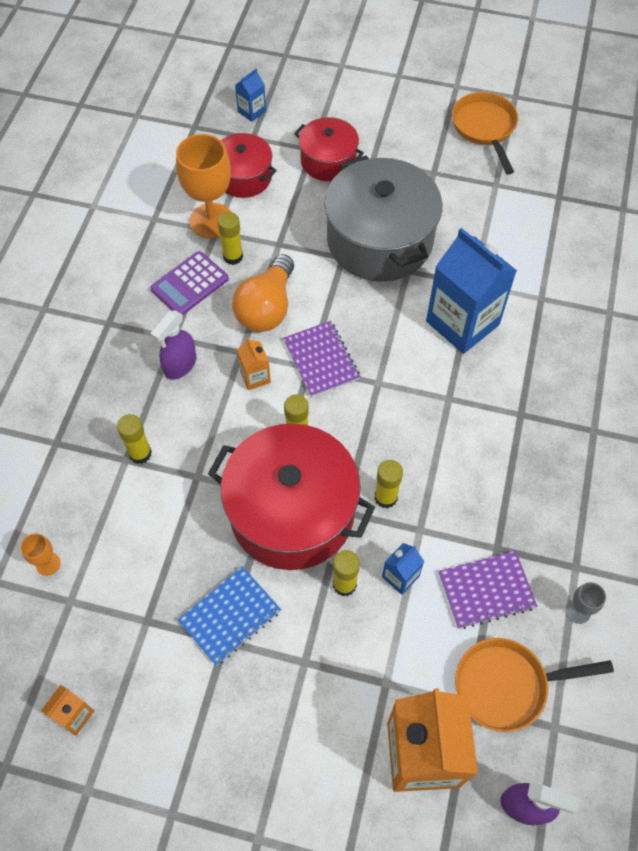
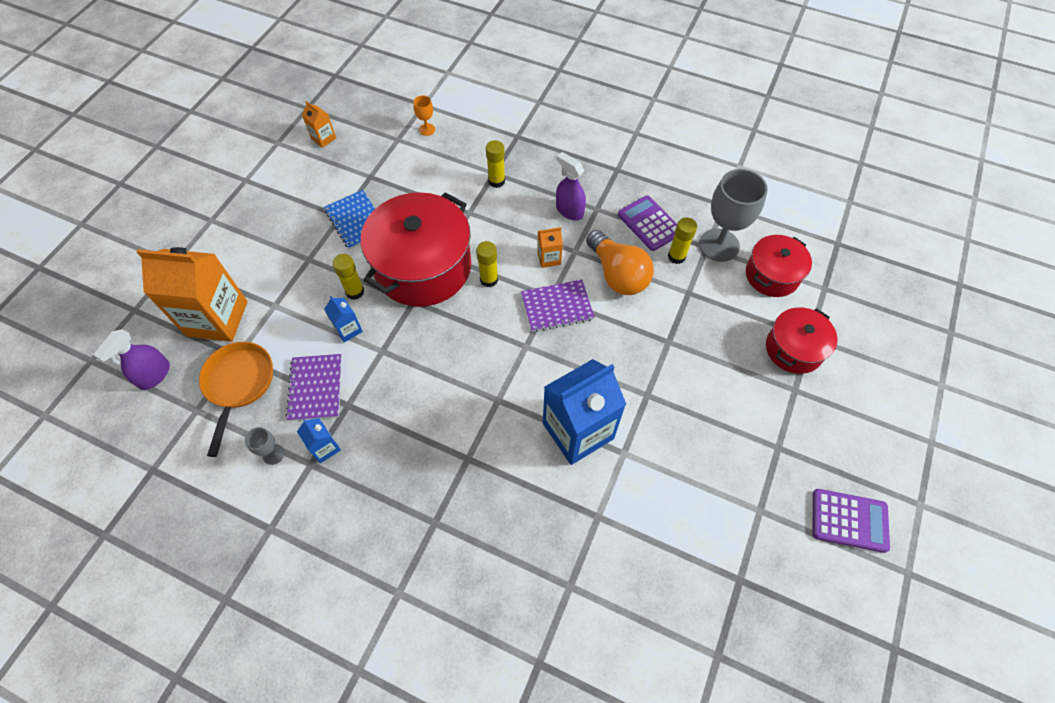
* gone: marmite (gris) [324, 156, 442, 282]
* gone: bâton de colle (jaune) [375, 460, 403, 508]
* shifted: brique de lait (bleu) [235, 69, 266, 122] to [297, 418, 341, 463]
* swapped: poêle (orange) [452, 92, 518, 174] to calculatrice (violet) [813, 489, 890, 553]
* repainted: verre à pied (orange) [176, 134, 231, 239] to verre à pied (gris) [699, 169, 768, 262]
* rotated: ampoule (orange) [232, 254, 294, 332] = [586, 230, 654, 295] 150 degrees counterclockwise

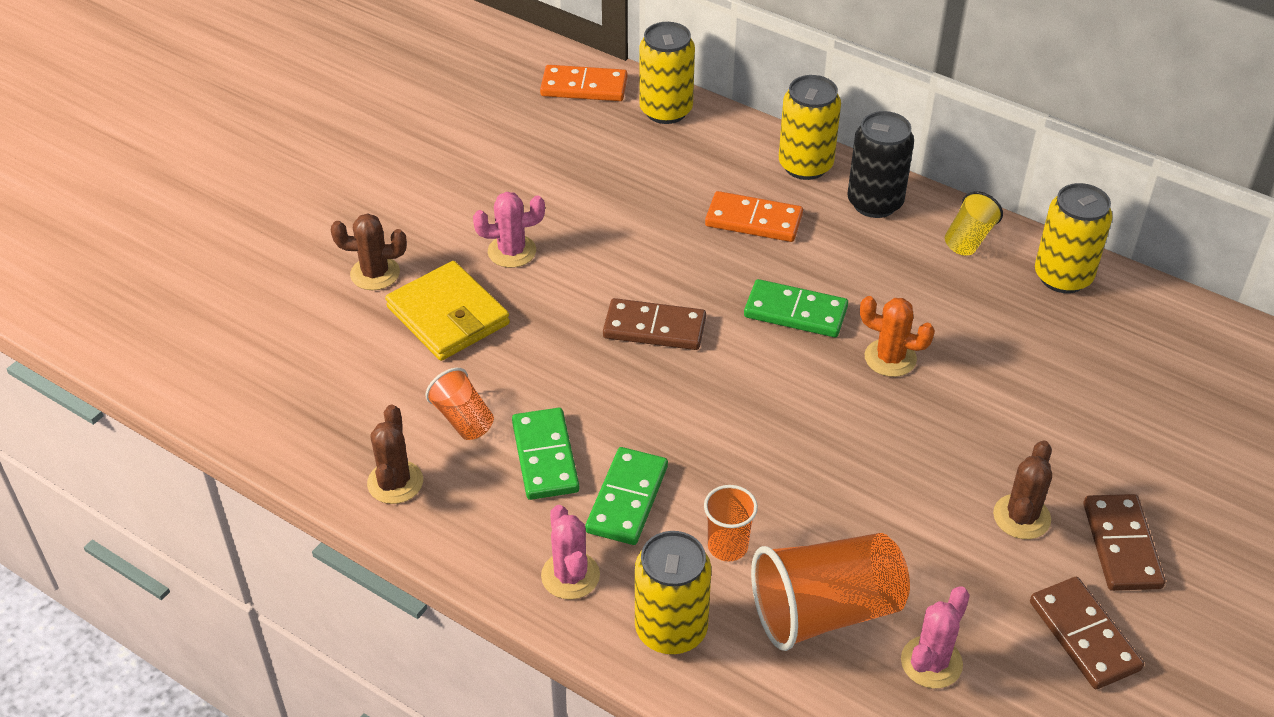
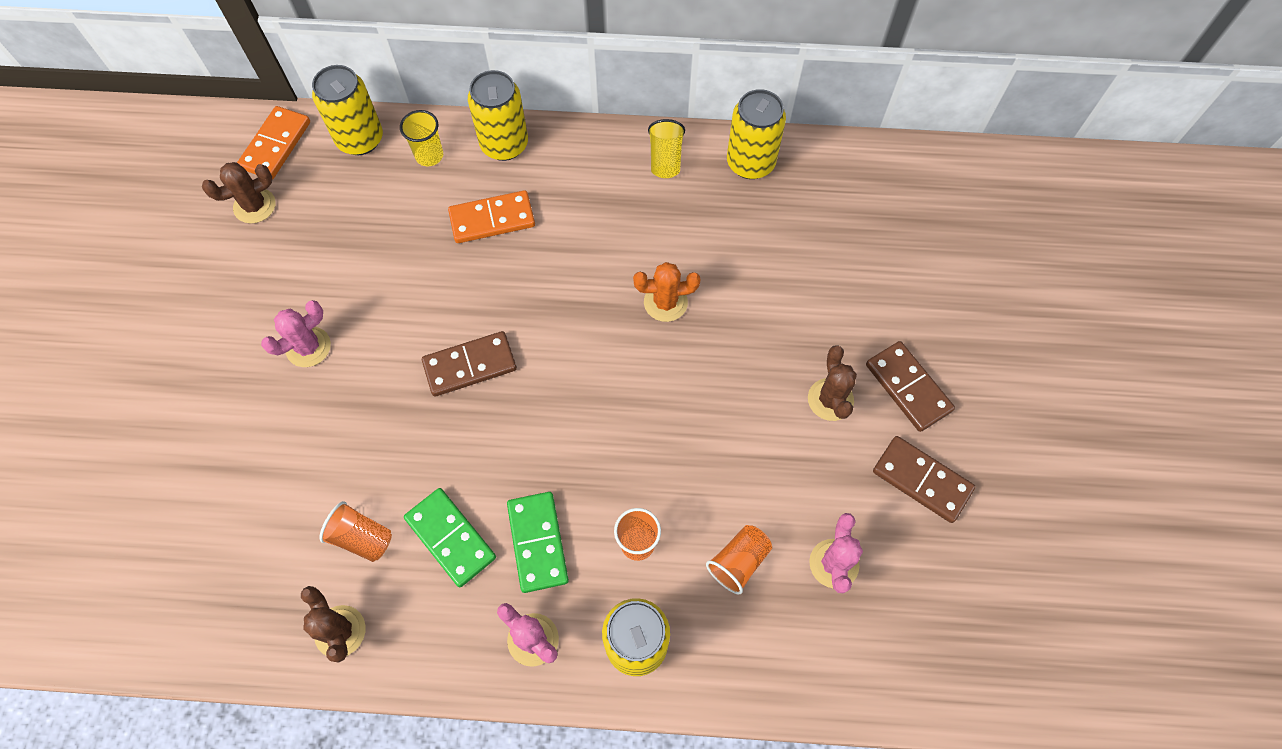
* gone: portefeuille (jaune) [385, 261, 510, 361]
* gone: domino (vert) [744, 279, 848, 337]
* gone: canette (noir) [847, 111, 914, 218]
* new: gobelet (jaune) [400, 110, 443, 166]
* shifted: cactus (marron) [331, 213, 407, 290] to [202, 162, 276, 224]
* rotated: domino (orange) [540, 65, 628, 101] = [237, 106, 310, 180] 45 degrees counterclockwise
* scaled: gobelet (orange) [751, 533, 910, 651] = [706, 525, 772, 595] x0.53

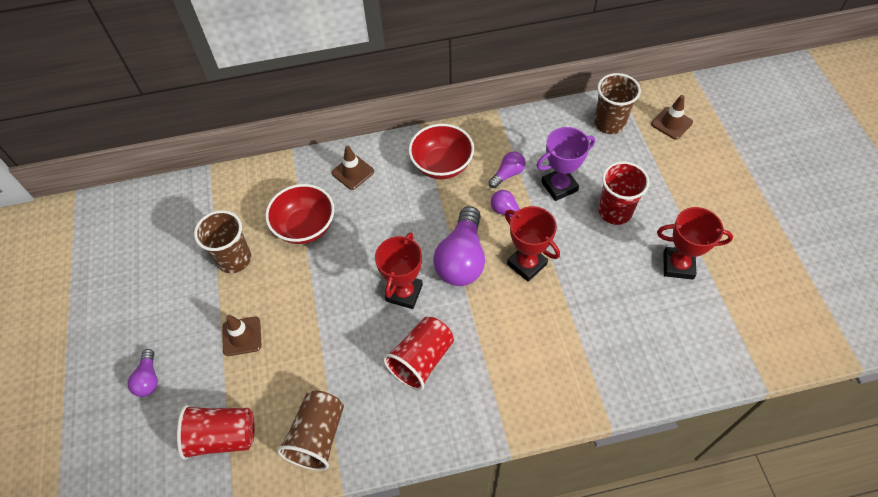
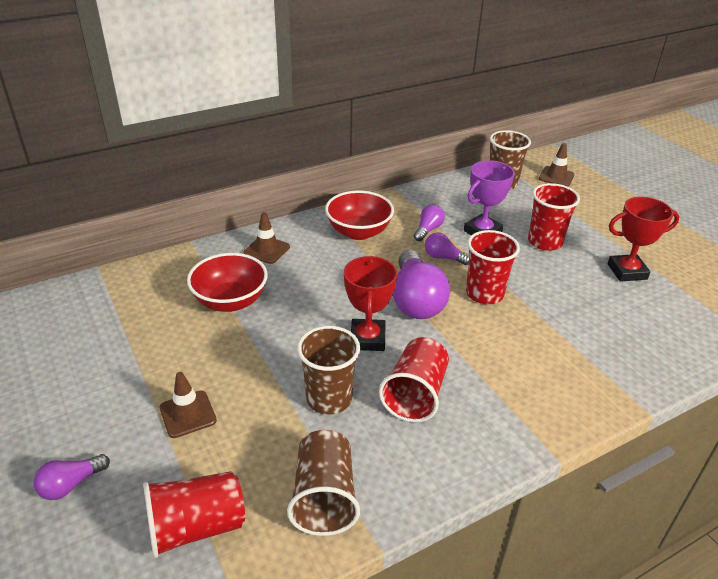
* shifted: gobelet (marron) [194, 210, 251, 273] to [297, 326, 360, 415]
* swapped: trophée (rouge) [505, 206, 560, 282] to gobelet (rouge) [466, 230, 520, 304]
* rotated: ampoule (violet) [128, 349, 158, 397] = [33, 454, 110, 500] 75 degrees clockwise

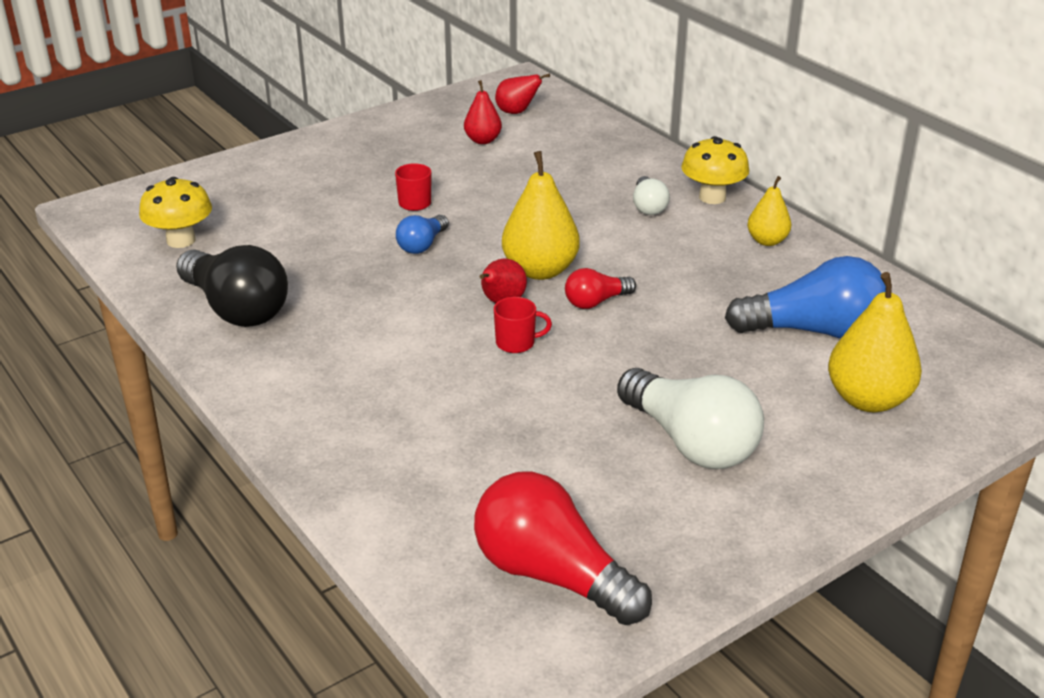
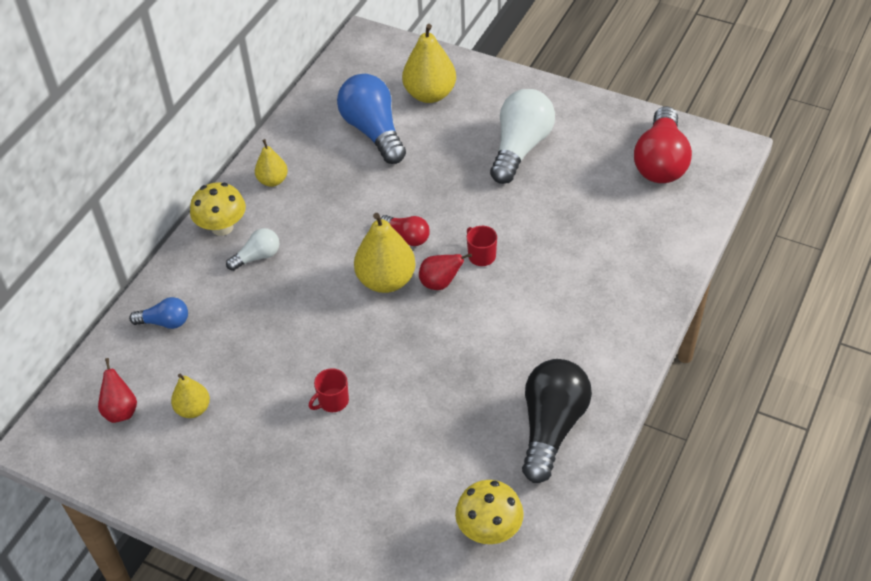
* shifted: ampoule (bleu) [396, 215, 449, 254] to [129, 297, 188, 329]
* repainted: poire (rouge) [464, 80, 502, 144] to poire (jaune) [171, 374, 210, 418]

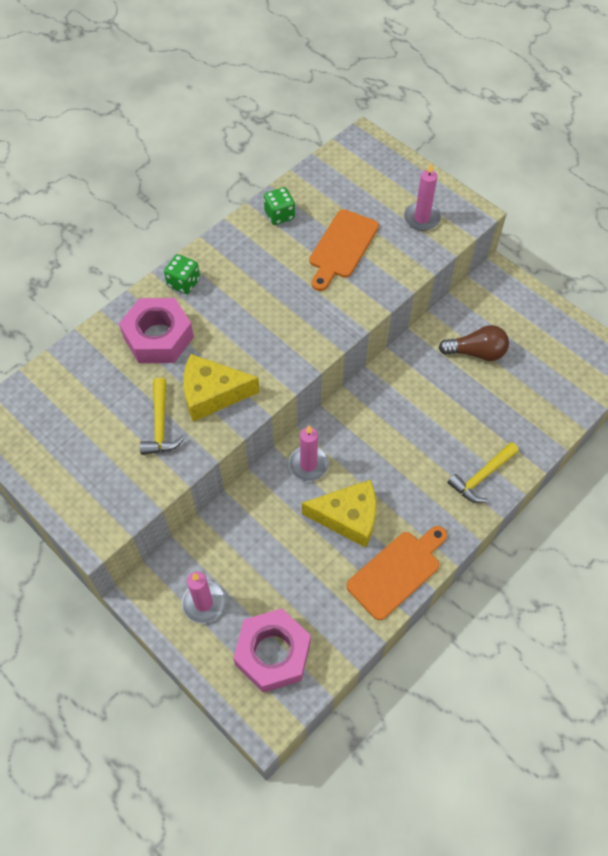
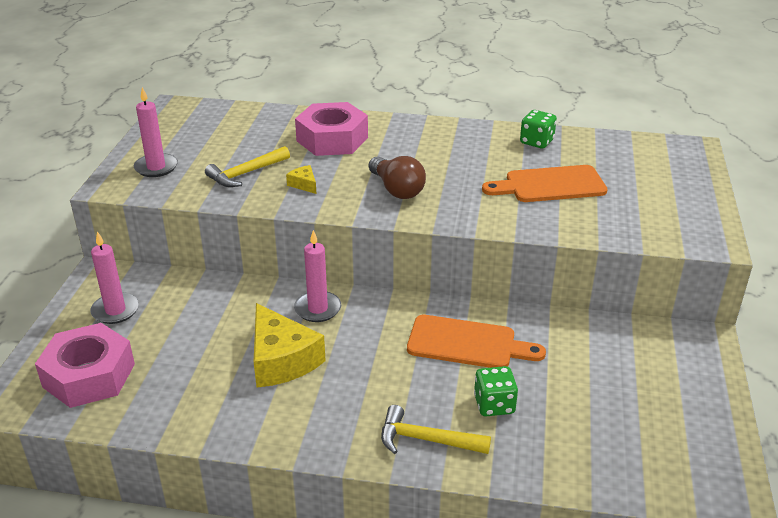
* shifted: dé (vert) [164, 254, 200, 294] to [474, 366, 518, 416]
* shifted: planche à découper (orange) [347, 526, 447, 620] to [407, 315, 546, 368]
* shifted: bougie (rose) [404, 162, 441, 231] to [134, 87, 178, 177]
* shifted: ampoule (marron) [438, 325, 509, 361] to [369, 156, 426, 199]
* scaled: fromage (jaune) [183, 354, 260, 422] = [286, 165, 317, 194] x0.44

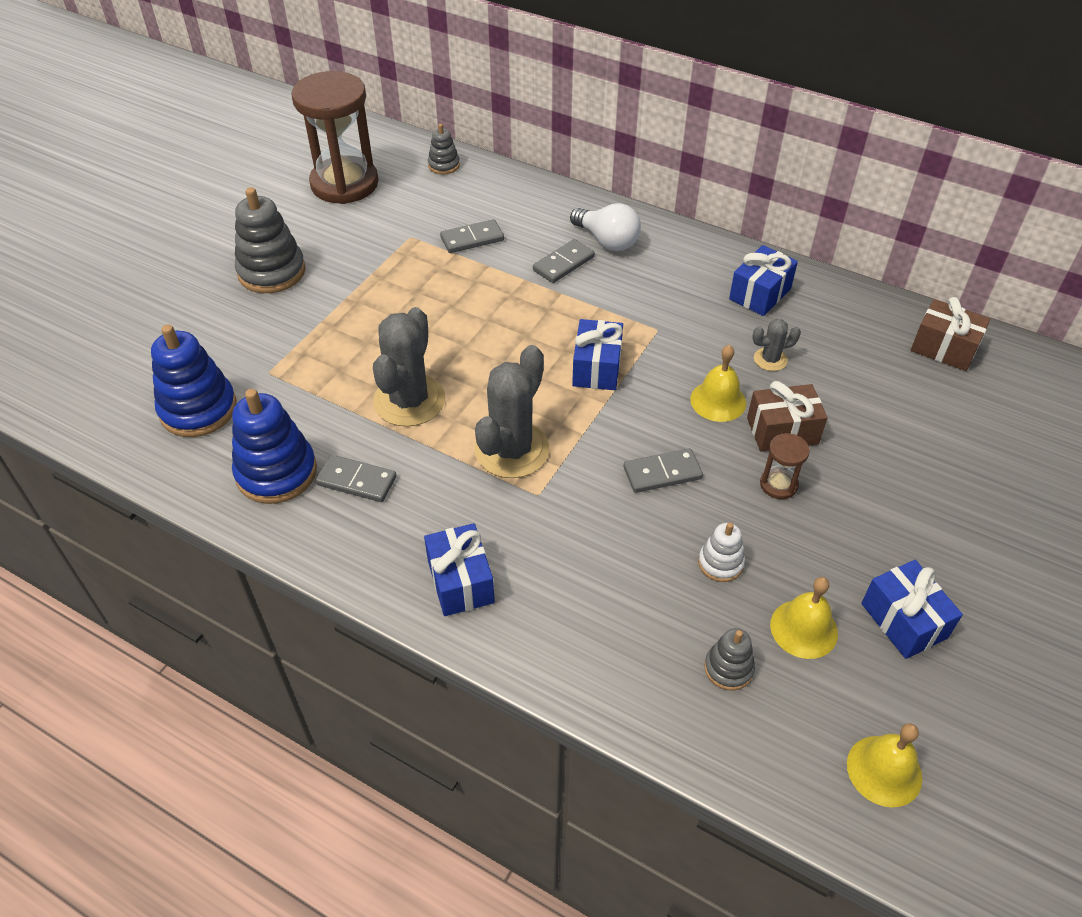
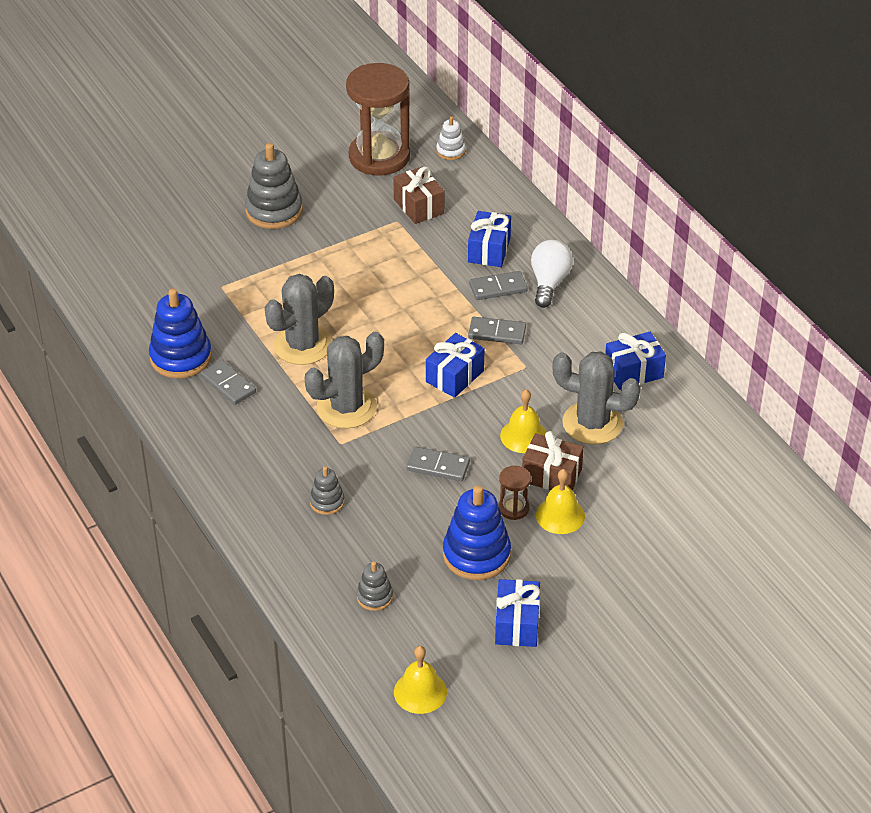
* shifted: jouet à empiler (bleu) [151, 325, 237, 437] to [443, 485, 511, 580]
* shifted: cadeau (bleu) [424, 523, 495, 616] to [468, 211, 511, 267]
* shifted: jouet à empiler (gris) [428, 124, 460, 174] to [309, 466, 345, 515]
* shifted: domino (gris) [440, 219, 504, 253] to [468, 317, 526, 344]
* shifted: jouet à empiler (blanc) [698, 523, 745, 582] to [436, 116, 466, 160]
* shifted: cloche (jaune) [770, 577, 838, 659] to [536, 469, 585, 534]
* shifted: cadeau (marron) [911, 297, 991, 371] to [393, 166, 444, 224]
* rotated: ampoule (blanc) [570, 203, 641, 251] = [531, 240, 573, 308] 150 degrees counterclockwise
* scaled: cactus (gris) [752, 319, 801, 371] = [552, 352, 641, 445] x2.06

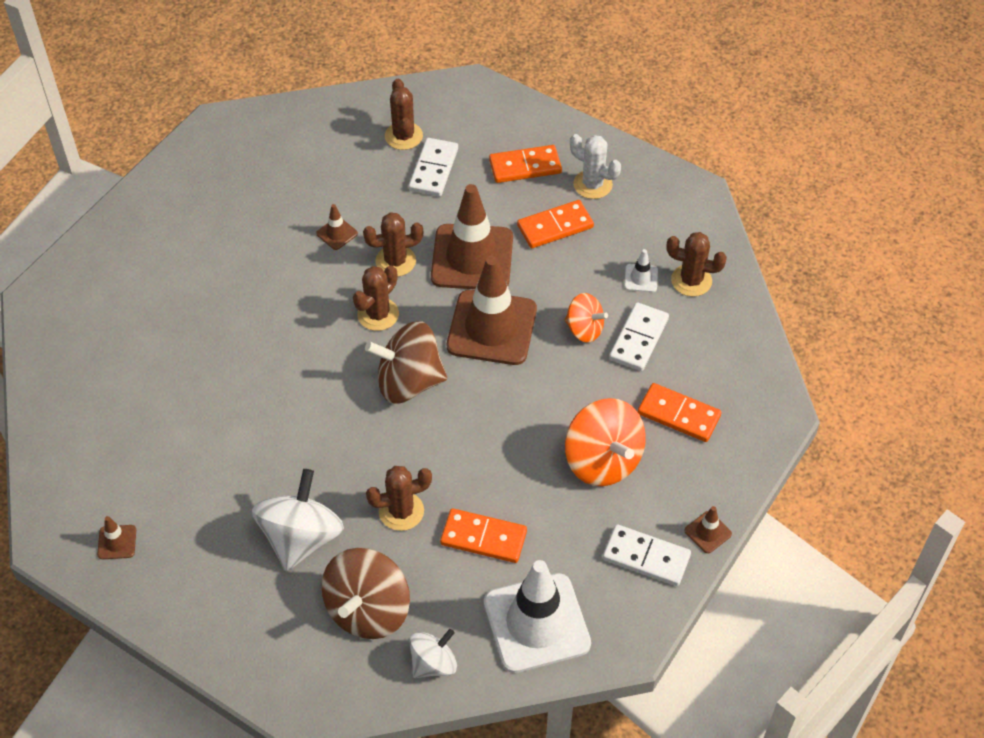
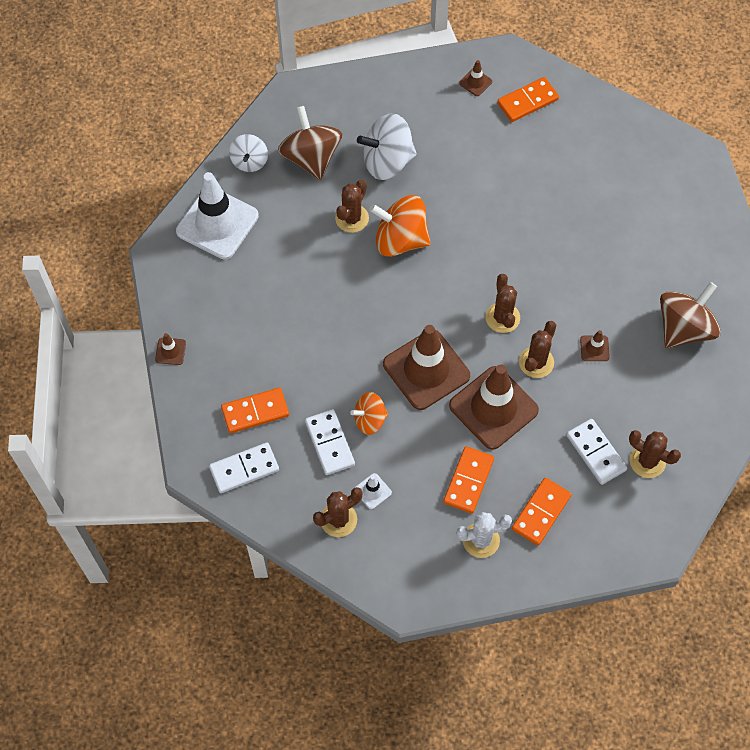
* shifted: toupie (marron) [365, 321, 447, 404] to [660, 282, 721, 348]
* shifted: domino (orange) [440, 508, 527, 563] to [497, 77, 559, 122]
* shifted: toupie (orange) [565, 398, 646, 486] to [369, 195, 431, 257]
* shifted: domino (blanc) [603, 524, 691, 586] to [209, 442, 279, 493]
* rotated: toupie (blanc) [252, 469, 344, 571] = [357, 113, 417, 180] 105 degrees clockwise

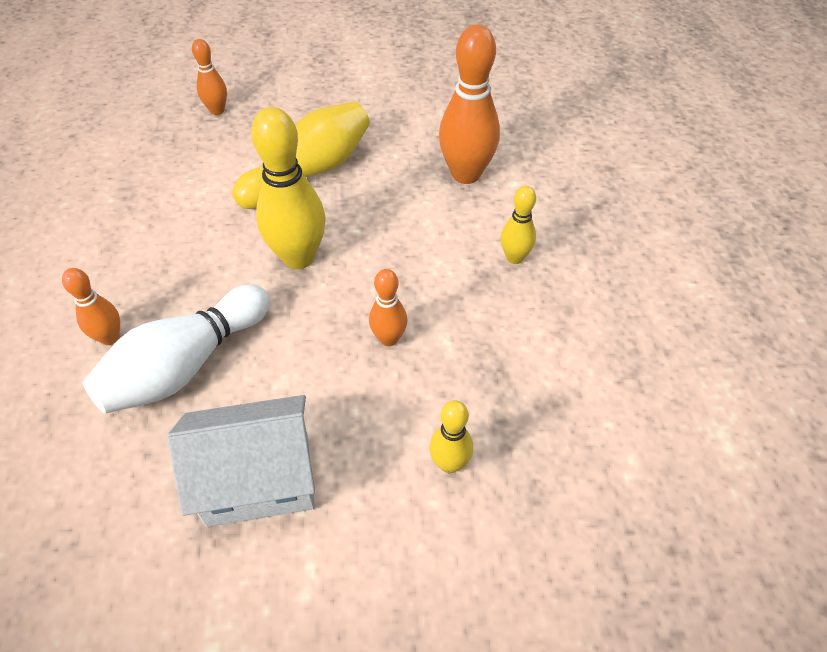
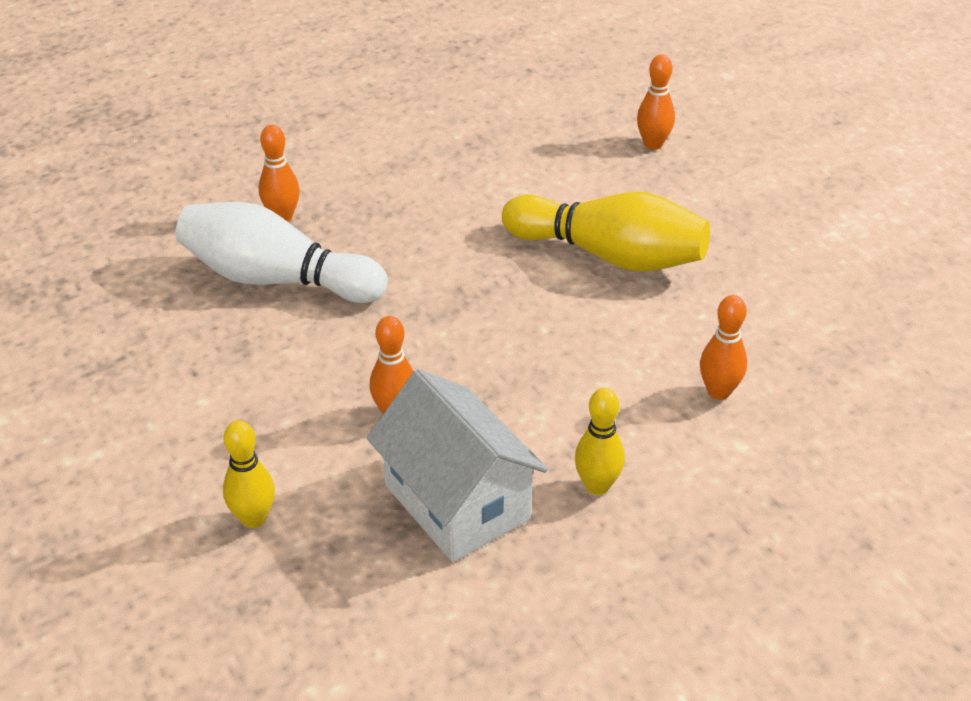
* gone: quille (jaune) [251, 107, 326, 269]
* shifted: maison (blanc) [167, 395, 315, 527] to [367, 369, 548, 562]
* scaled: quille (orange) [439, 24, 500, 184] = [700, 295, 747, 400] x0.53

